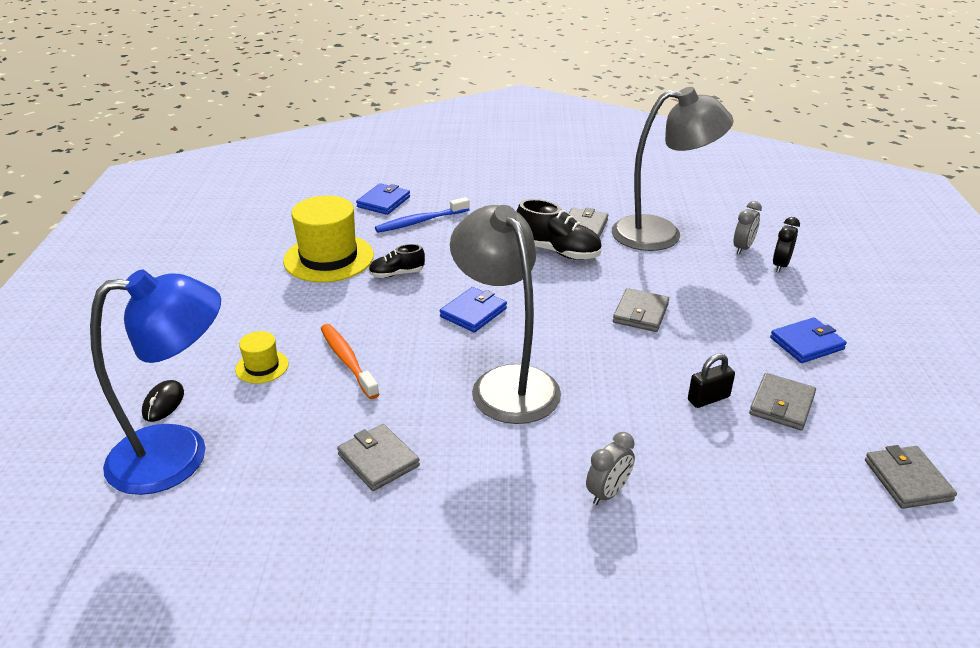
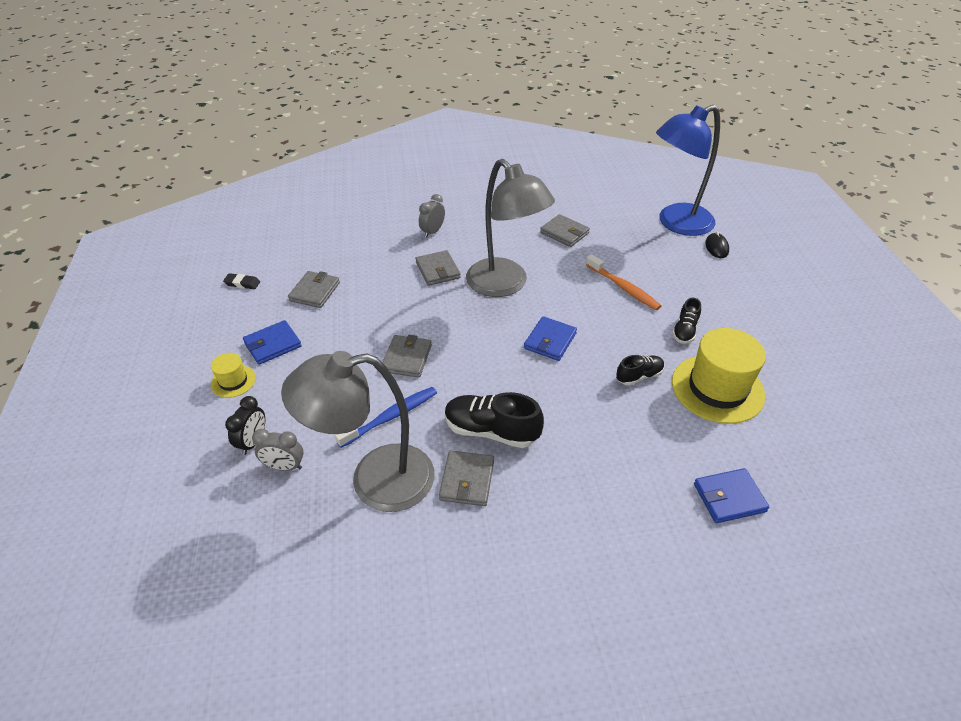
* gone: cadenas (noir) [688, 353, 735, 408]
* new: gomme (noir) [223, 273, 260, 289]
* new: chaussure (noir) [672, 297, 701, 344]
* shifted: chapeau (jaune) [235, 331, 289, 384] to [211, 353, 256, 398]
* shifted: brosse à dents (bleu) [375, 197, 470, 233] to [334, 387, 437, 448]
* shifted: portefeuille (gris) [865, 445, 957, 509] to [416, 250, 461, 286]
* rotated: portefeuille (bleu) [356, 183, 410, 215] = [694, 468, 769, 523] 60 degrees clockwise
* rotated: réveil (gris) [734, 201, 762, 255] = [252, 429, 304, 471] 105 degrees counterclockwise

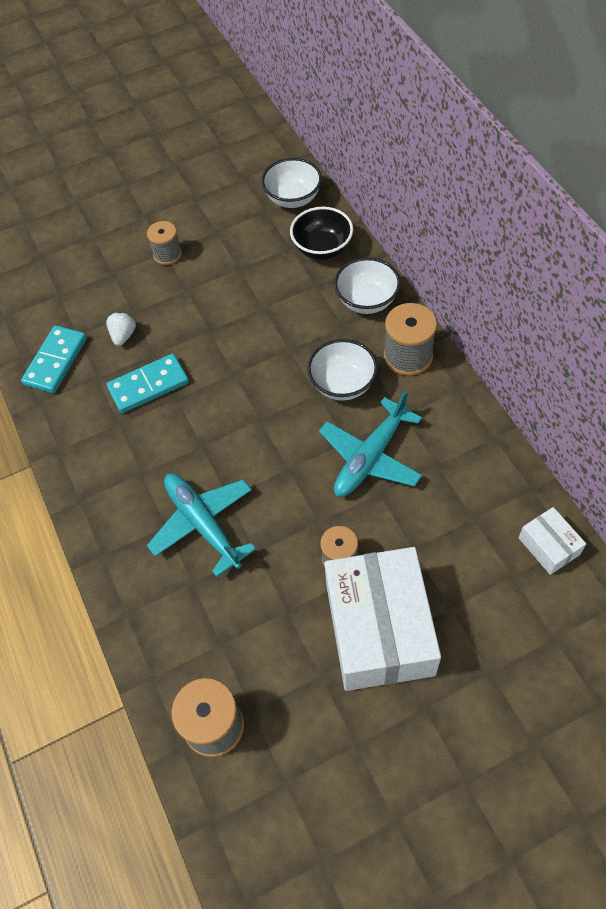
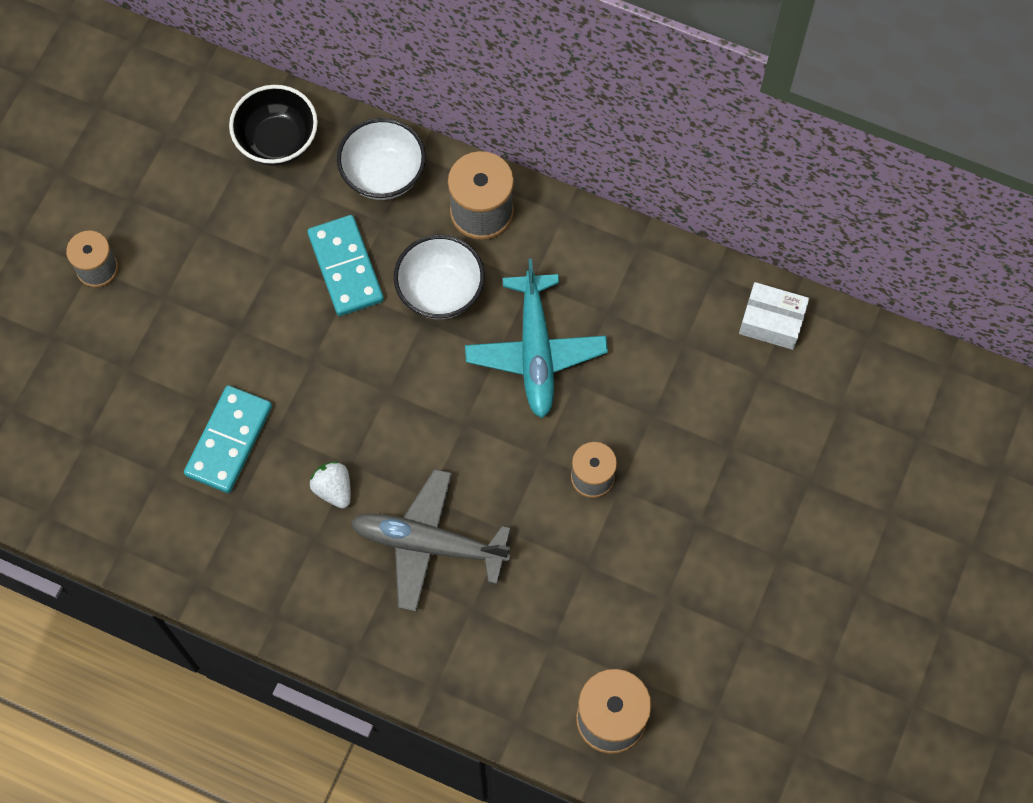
* gone: bol (blanc) [261, 158, 322, 208]
* gone: boîte (blanc) [325, 547, 441, 691]
* shifted: domino (turquoise) [21, 325, 87, 393] to [308, 215, 384, 316]
* shifted: fraise (blanc) [106, 312, 136, 346] to [310, 461, 351, 509]
* repainted: avion (turquoise) [147, 473, 256, 577] to avion (gris) [351, 469, 511, 612]

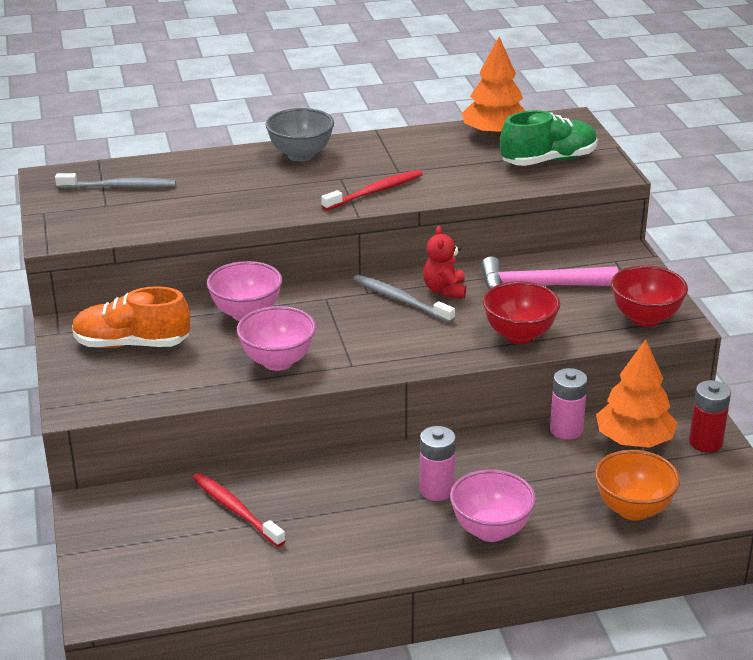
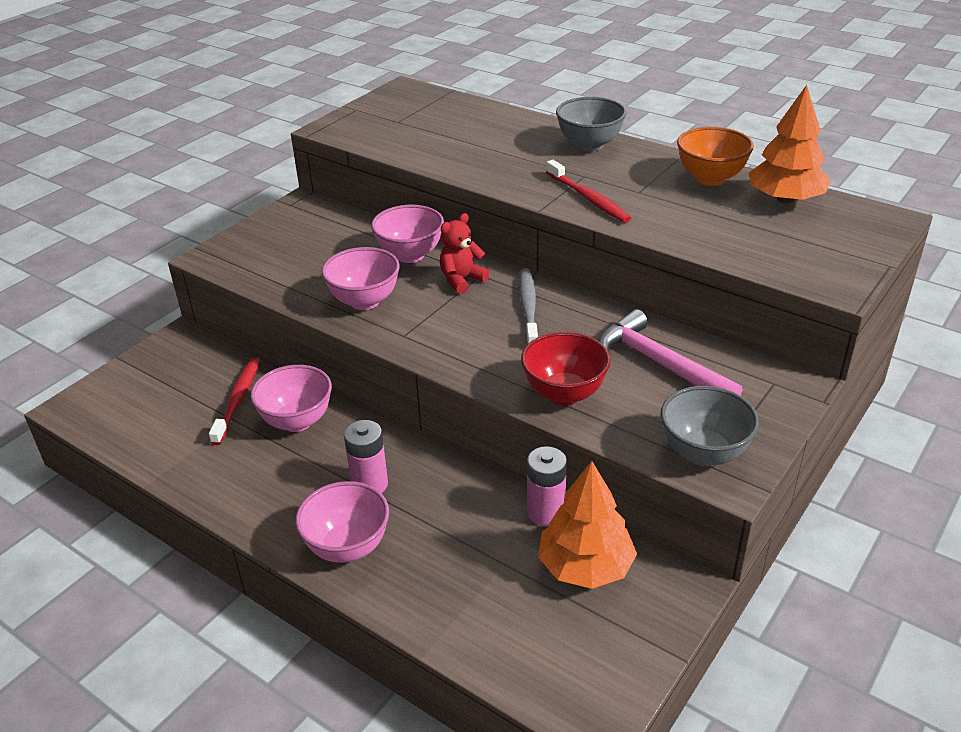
* gone: brosse à dents (gris) [55, 173, 176, 189]
* gone: chaussure (orange) [72, 286, 190, 348]
* gone: chaussure (vert) [500, 110, 598, 166]
* gone: pile (rouge) [689, 380, 731, 453]
* new: bol (rose) [251, 365, 332, 432]
* shifted: ours en peluche (rouge) [423, 226, 466, 299] to [440, 213, 489, 294]
* shifted: bol (orange) [595, 450, 680, 521] to [677, 127, 754, 186]
* repainted: bol (rouge) [611, 265, 688, 327] to bol (gris) [660, 386, 759, 467]
* rotated: brosse à dents (rouge) [321, 170, 423, 210] = [546, 160, 631, 223] 45 degrees clockwise

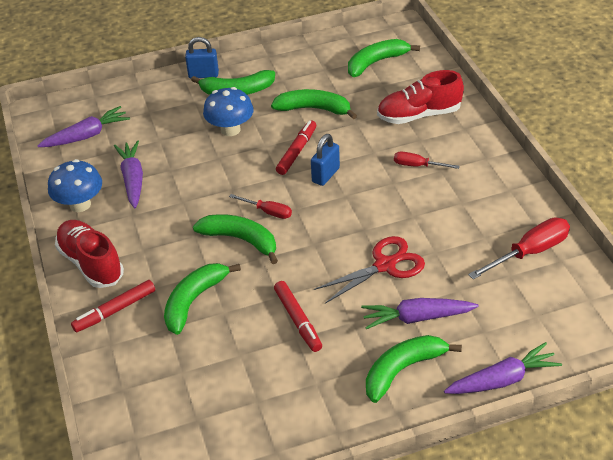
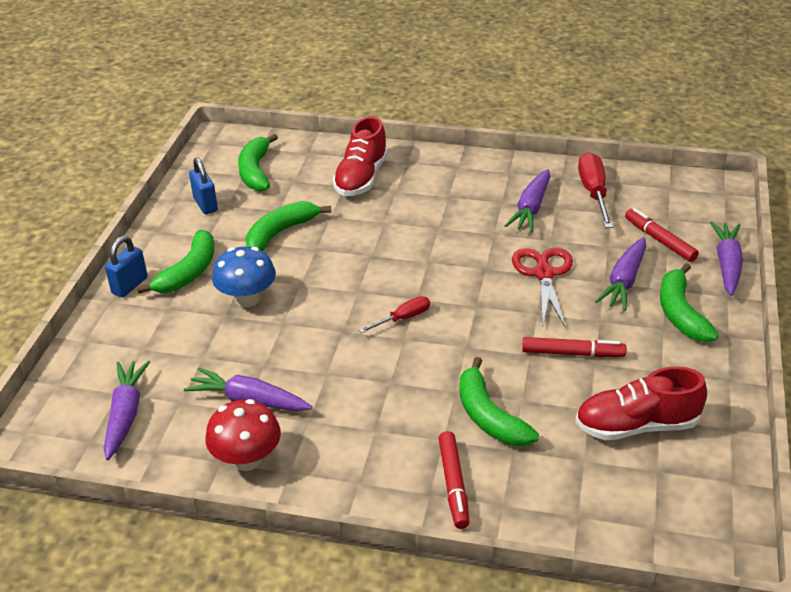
* gone: banane (vert) [193, 214, 278, 264]
* gone: tournevis (rouge) [394, 152, 460, 169]
* new: carotte (violet) [505, 169, 550, 232]
* shifted: chaussure (rouge) [55, 220, 124, 288] to [576, 367, 707, 440]
* shifted: feutre (rouge) [276, 120, 316, 175] to [625, 208, 699, 262]
* shifted: cadenas (bleu) [311, 134, 340, 186] to [189, 157, 218, 214]
* repainted: champignon (bleu) [48, 159, 102, 212] to champignon (rouge) [205, 399, 281, 471]

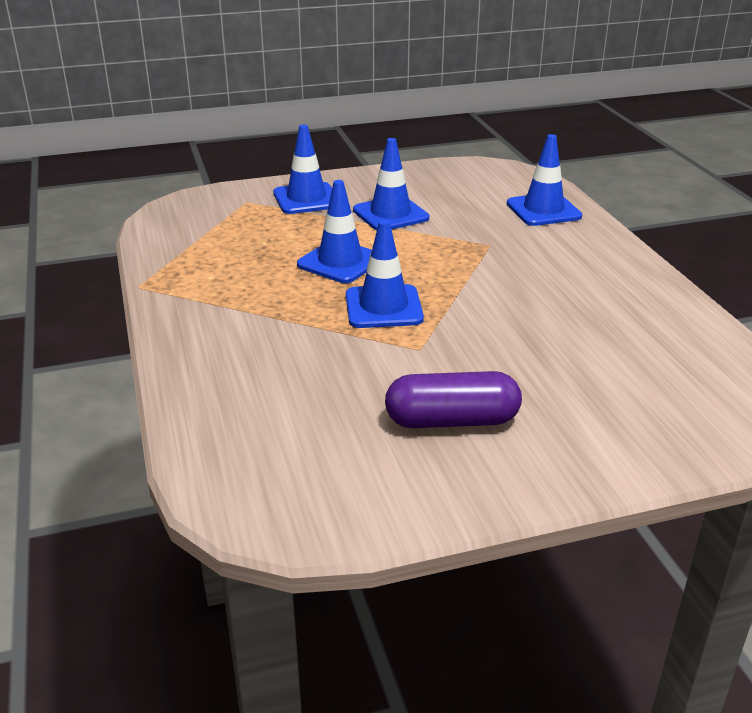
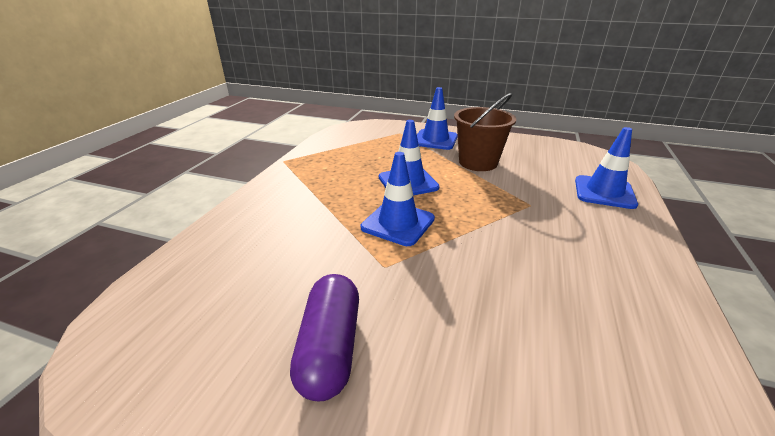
* swapped: cône de chantier (bleu) [353, 138, 429, 231] to seau (marron) [454, 93, 516, 171]
* rotated: gélule (violet) [385, 371, 522, 428] = [290, 274, 359, 401] 60 degrees clockwise

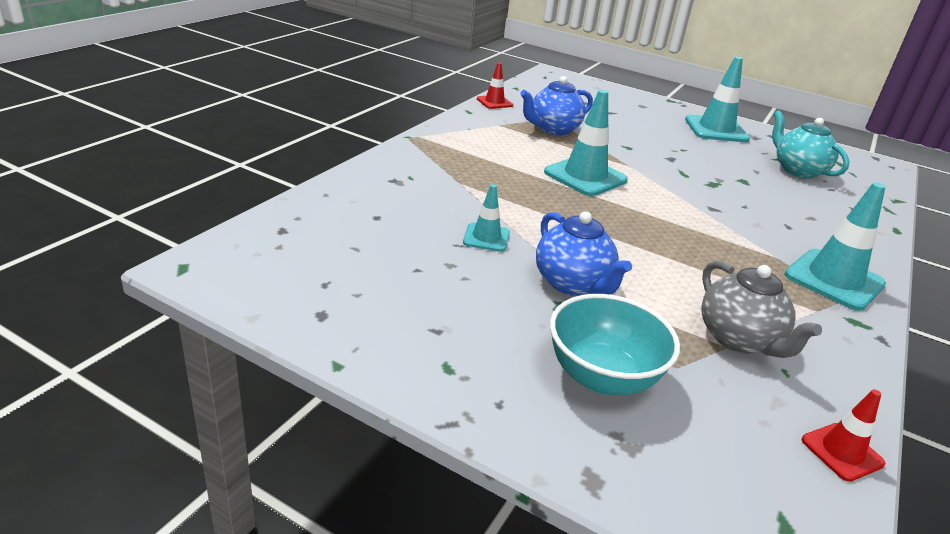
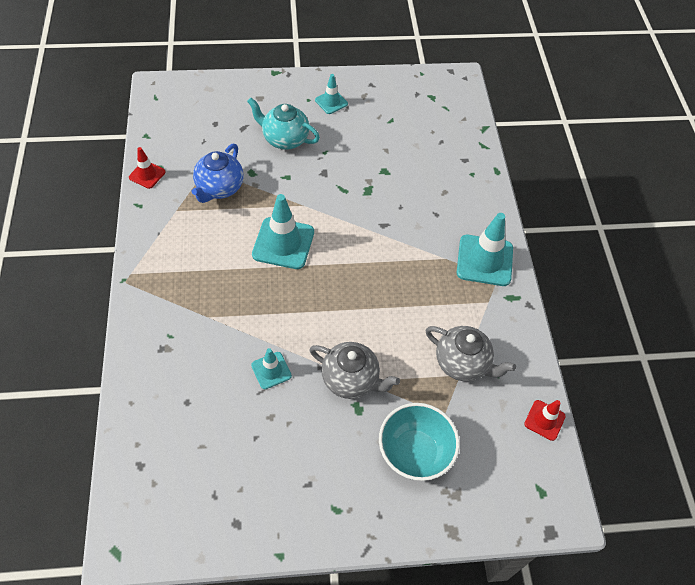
* shifted: théière (turquoise) [772, 110, 849, 178] to [247, 98, 320, 150]
* repainted: théière (bleu) [536, 211, 632, 296] to théière (gris) [309, 342, 400, 399]
* scaled: cône de chantier (turquoise) [685, 57, 750, 142] = [315, 74, 348, 114] x0.55

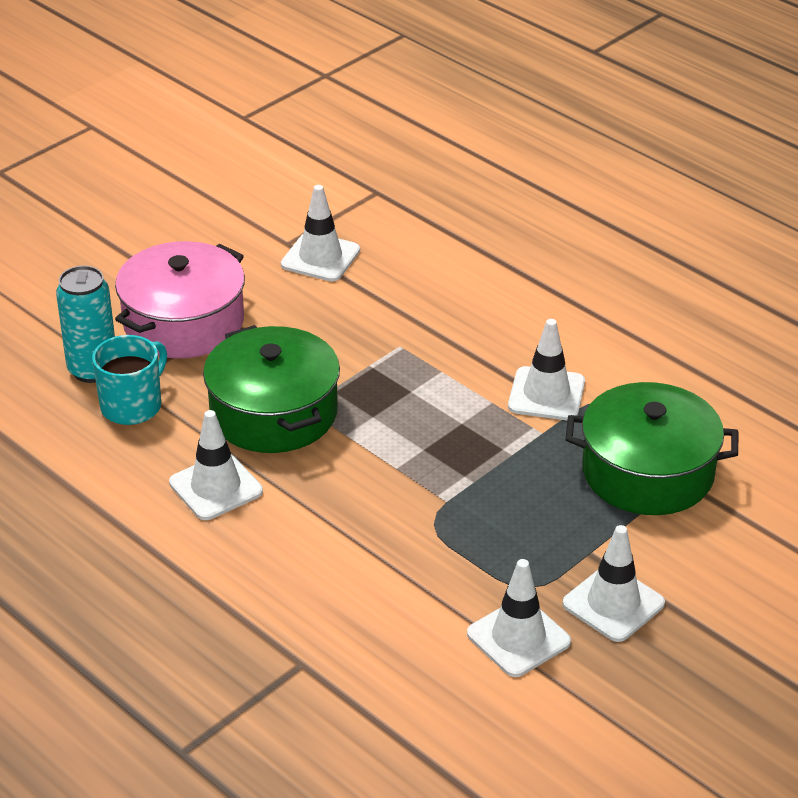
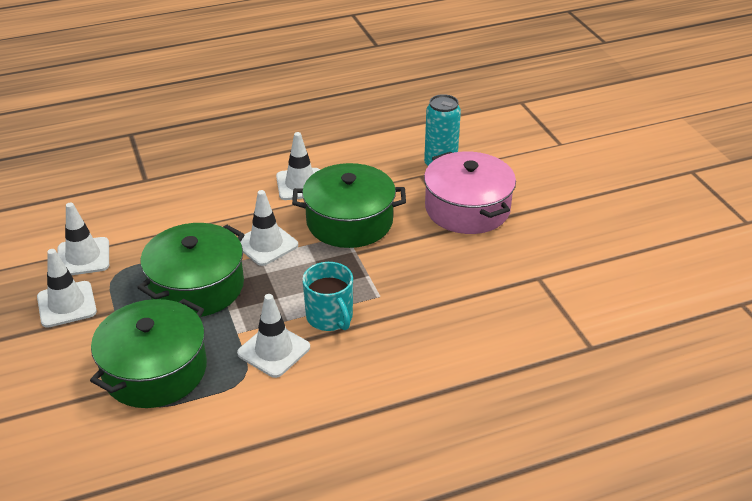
* new: marmite (vert) [137, 223, 245, 317]
* shifted: tasse (turquoise) [92, 335, 167, 425] to [302, 262, 353, 331]
* shifted: cône de chantier (blanc) [281, 185, 360, 281] to [240, 190, 298, 266]

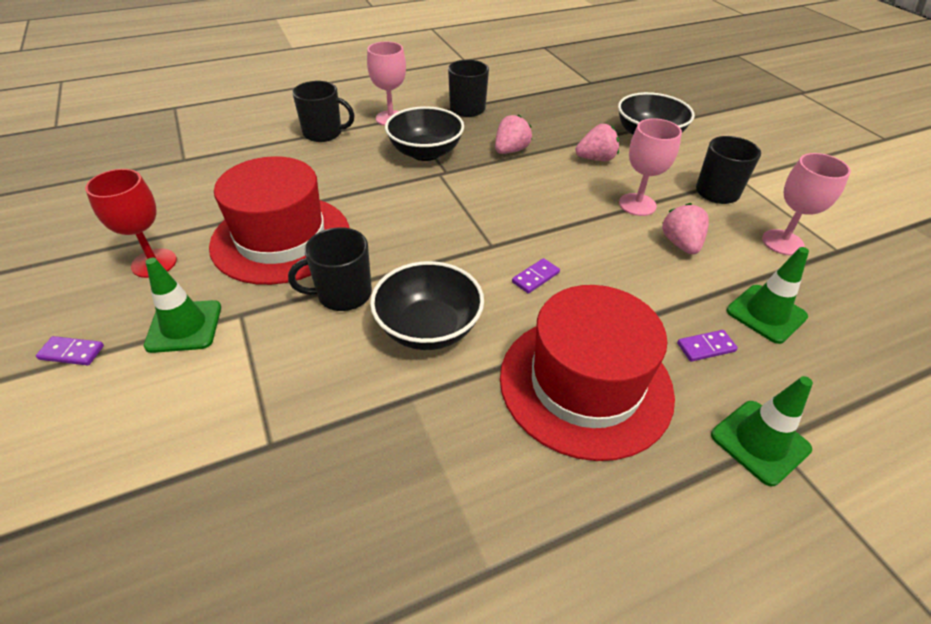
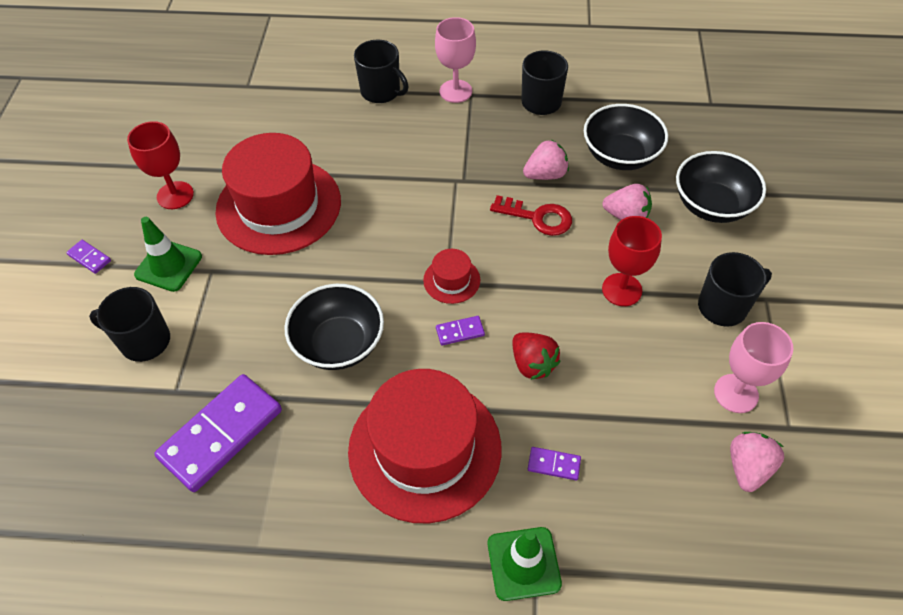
* gone: cône de chantier (vert) [726, 247, 809, 344]
* new: domino (violet) [154, 374, 282, 492]
* new: chapeau (rouge) [423, 249, 480, 304]
* new: clé (rouge) [490, 195, 572, 236]
* new: fraise (rouge) [513, 332, 560, 380]
* shifted: tasse (noir) [288, 227, 372, 311] to [89, 287, 170, 362]
* shifted: bol (noir) [385, 106, 464, 161] to [584, 104, 668, 170]
* shifted: fraise (rose) [662, 203, 709, 255] to [730, 432, 784, 492]
* repainted: verre à pied (rose) [619, 118, 682, 216] to verre à pied (rouge) [602, 216, 662, 306]

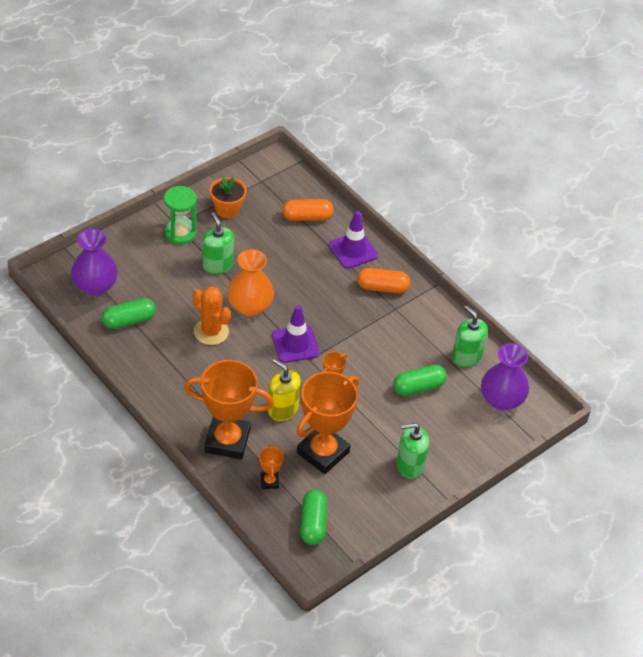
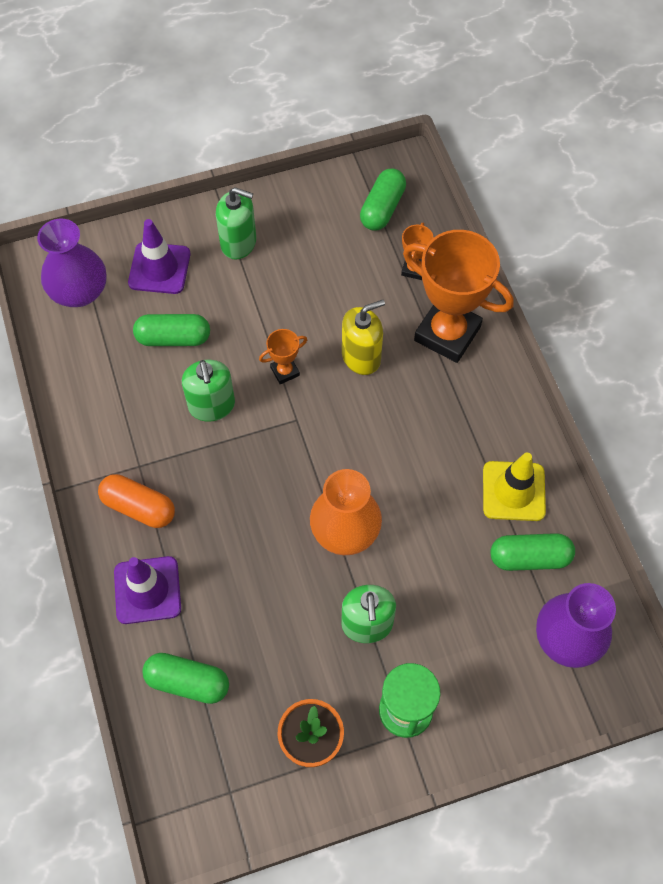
* gone: cactus (orange) [193, 286, 231, 345]
* gone: trophée (orange) [297, 372, 359, 474]
* new: cône de chantier (jaune) [483, 453, 546, 521]
* shifted: cône de chantier (violet) [272, 305, 320, 363] to [128, 219, 190, 294]
* shifted: distributeur de savon (vert) [452, 305, 488, 367] to [182, 360, 235, 422]
* repainted: gélule (orange) [282, 199, 334, 221] to gélule (vert) [142, 653, 229, 704]
* rotated: distributeur de savon (jaune) [268, 359, 301, 421] = [342, 300, 385, 375] 90 degrees counterclockwise

